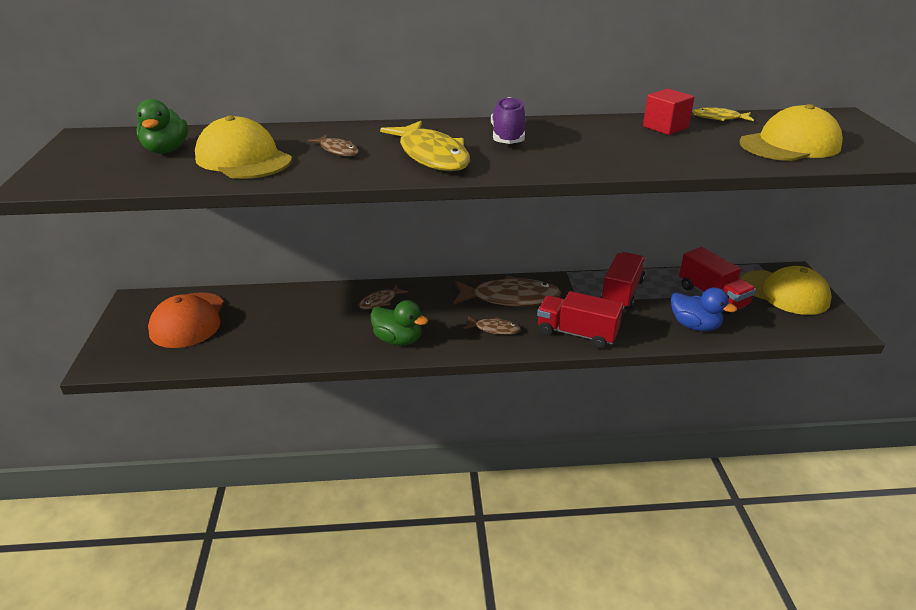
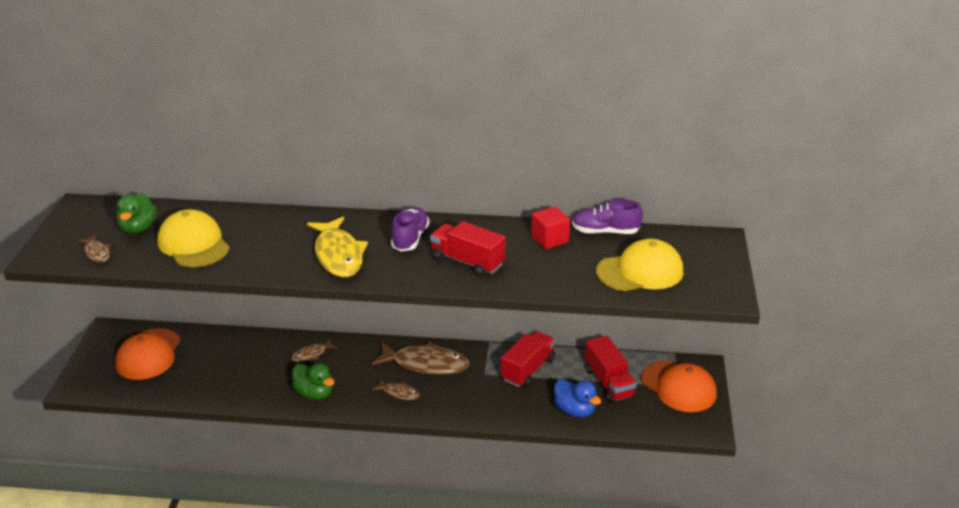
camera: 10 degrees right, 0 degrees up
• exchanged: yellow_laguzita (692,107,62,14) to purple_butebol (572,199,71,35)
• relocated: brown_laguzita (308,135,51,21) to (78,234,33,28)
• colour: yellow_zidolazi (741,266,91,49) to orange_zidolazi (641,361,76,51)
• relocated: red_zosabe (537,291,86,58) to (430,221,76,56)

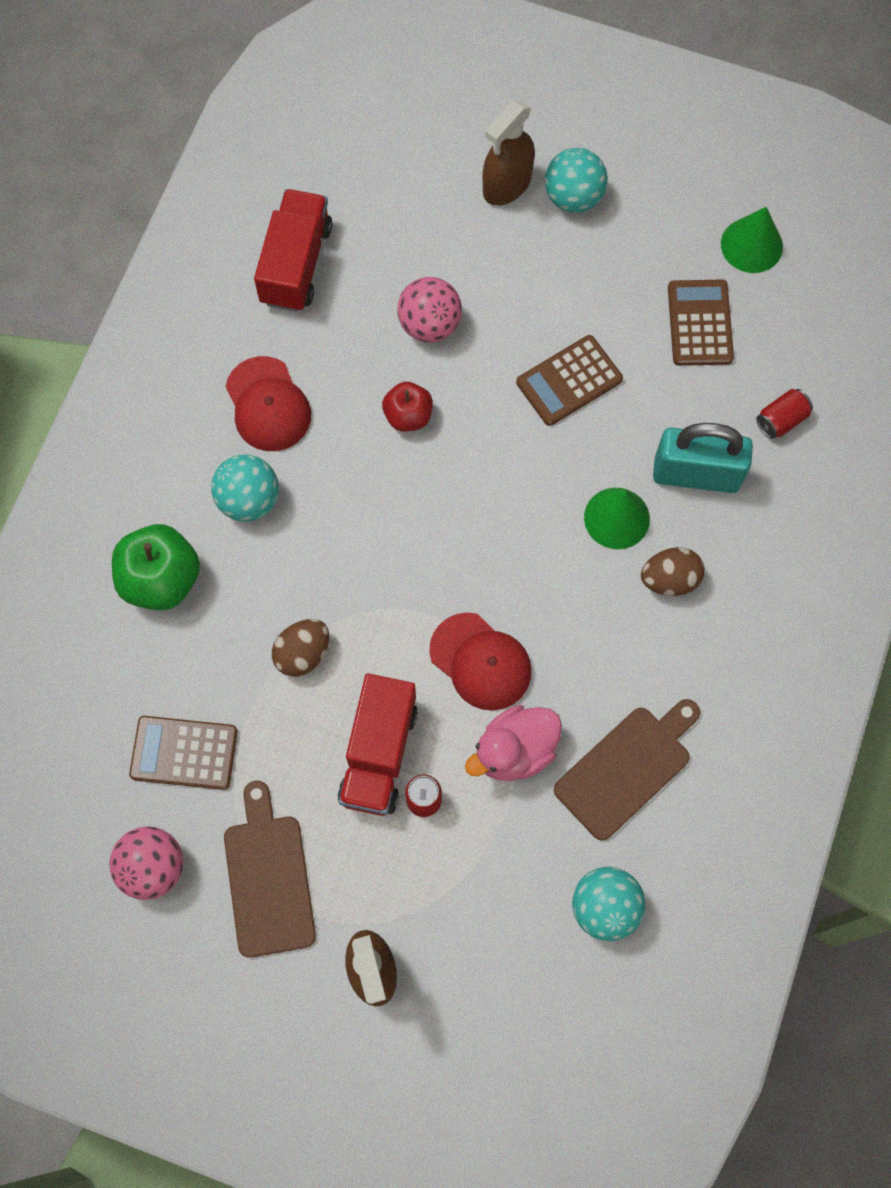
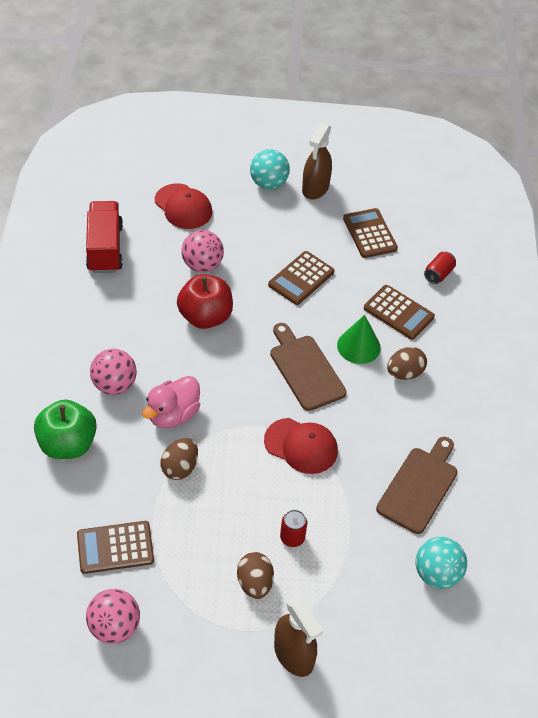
camera: 20 degrees left, 20 degrees down
• relocated: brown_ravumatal (483,100,52,106) to (302,123,30,76)
• missing: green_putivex (721,207,62,66)
• relocated: red_zidolazi (225,356,86,95) to (155,183,57,46)
• size: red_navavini (382,382,51,49) = (177,274,56,55) x1.65
• exchanged: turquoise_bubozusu (653,423,100,70) to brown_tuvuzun (364,285,71,55)
• colour: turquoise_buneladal (211,455,68,67) to pink_buneladal (90,349,47,46)
• missing: red_zosabe (338,673,80,143)
• relocated: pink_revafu (465,705,97,76) to (142,376,58,52)
• relocated: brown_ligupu (224,781,92,177) to (270,323,77,88)
• appeared: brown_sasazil (237,552,37,47)

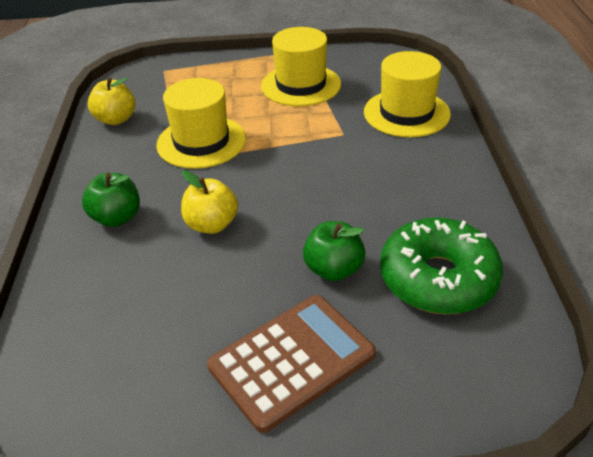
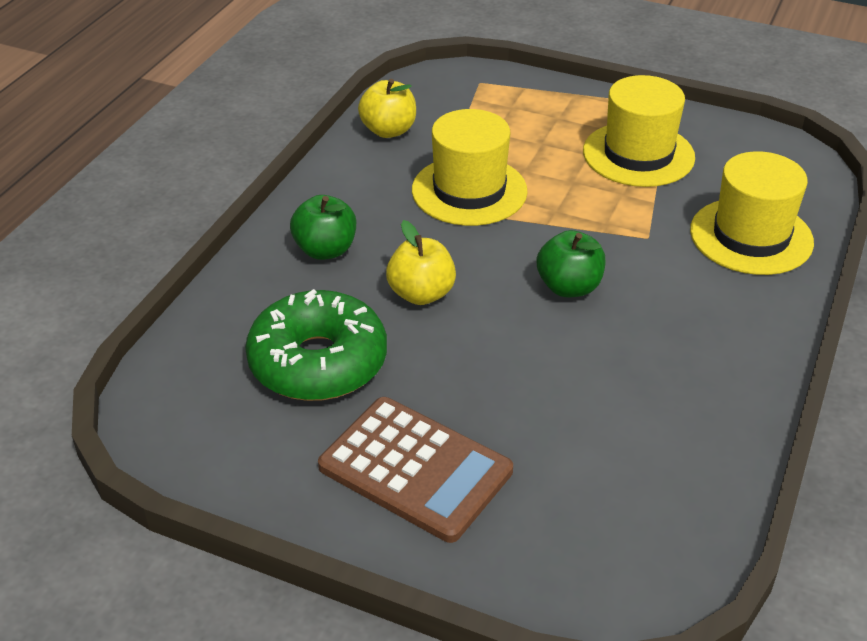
camera: 25 degrees right, 0 degrees up
• relocated: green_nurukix (380,217,123,97) to (245,289,142,112)
• relocated: green_navavini (303,221,62,60) to (537,230,69,67)
• spun: brown_tuvuzun (207,295,169,138) = (318,397,195,146) 45 degrees clockwise

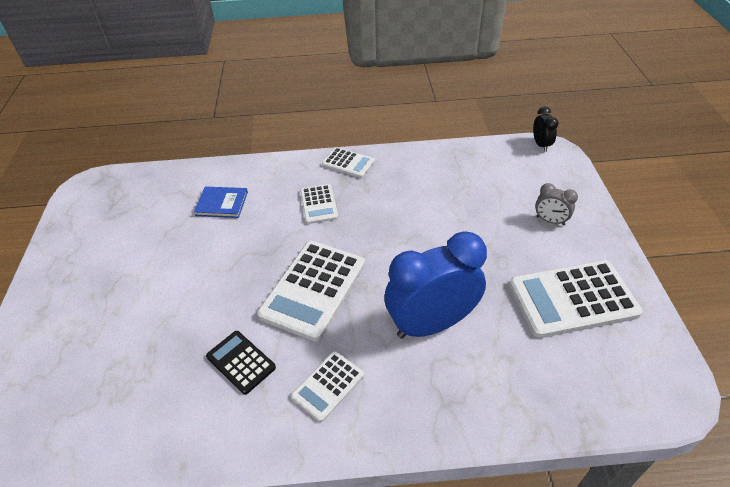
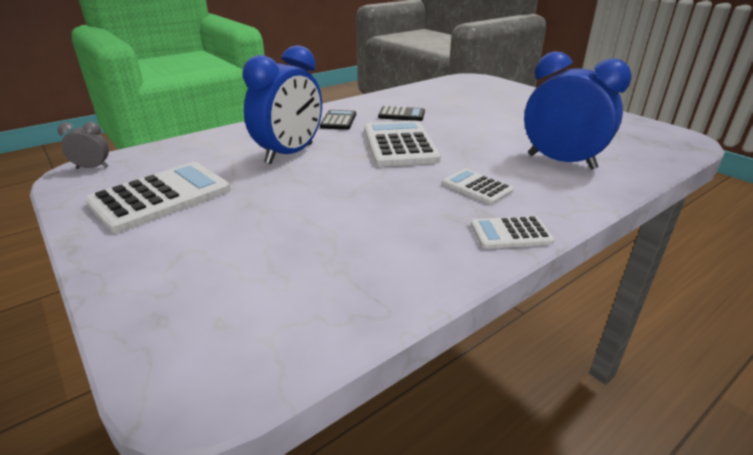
camera: 145 degrees right, 15 degrees down
• missing: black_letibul (533,106,26,46)
• relocated: grey_letibul (535,183,43,43) to (58,122,51,47)
• exchanged: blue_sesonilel (194,187,54,31) to blue_letibul (524,51,108,119)
• colour: white_tuvuzun (291,351,73,71) to black_tuvuzun (320,110,36,20)

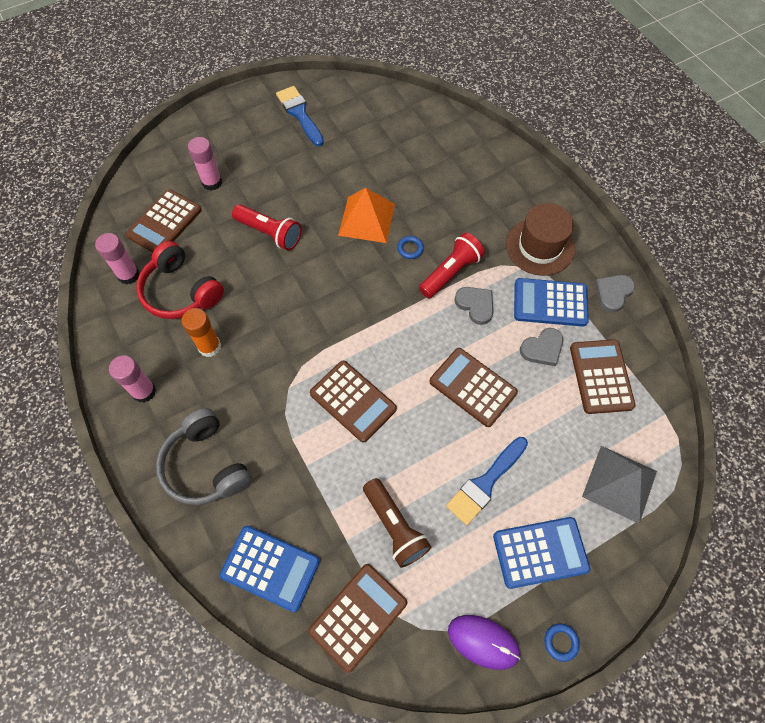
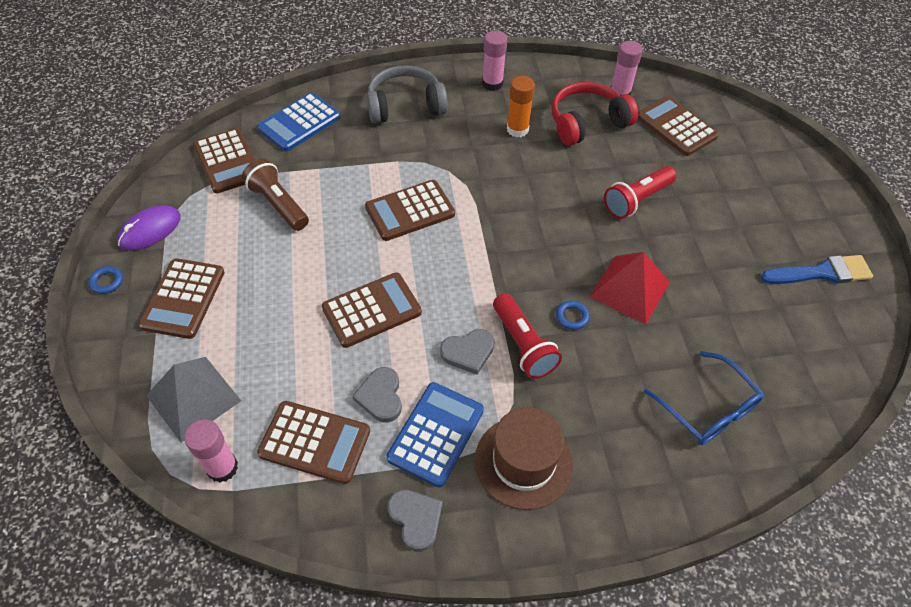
camera: 110 degrees right, 10 degrees down
• relocated: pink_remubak (188,137,34,54) to (184,420,54,63)
• colour: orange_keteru (338,188,57,55) to red_keteru (589,252,81,73)
• missing: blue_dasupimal (446,437,82,88)
• spun: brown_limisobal (363,478,68,90) = (242,158,67,73) 60 degrees clockwise
• colour: blue_tuvuzun (493,517,97,72) to brown_tuvuzun (139,258,86,81)
• appeared: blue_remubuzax (644,351,120,94)

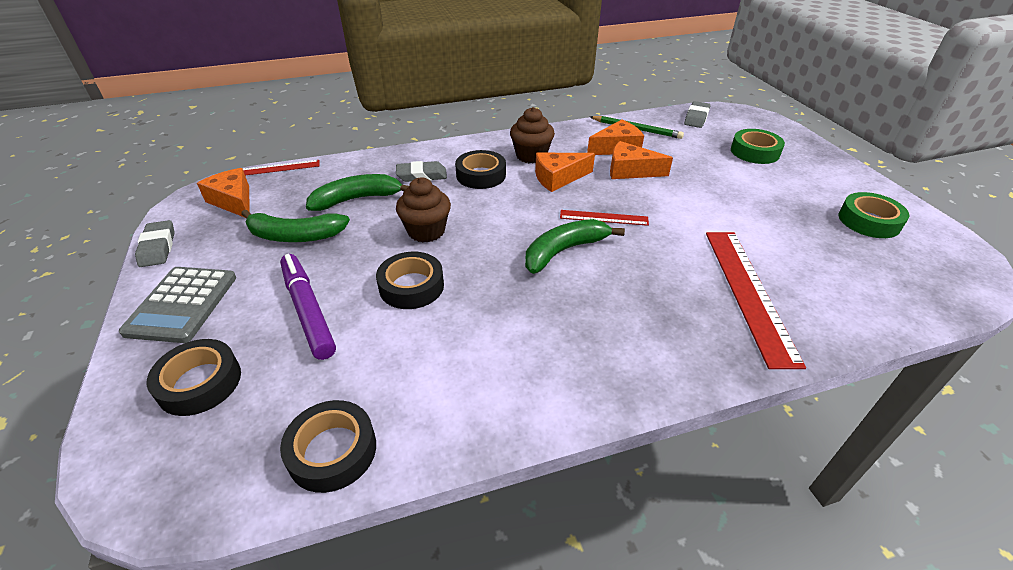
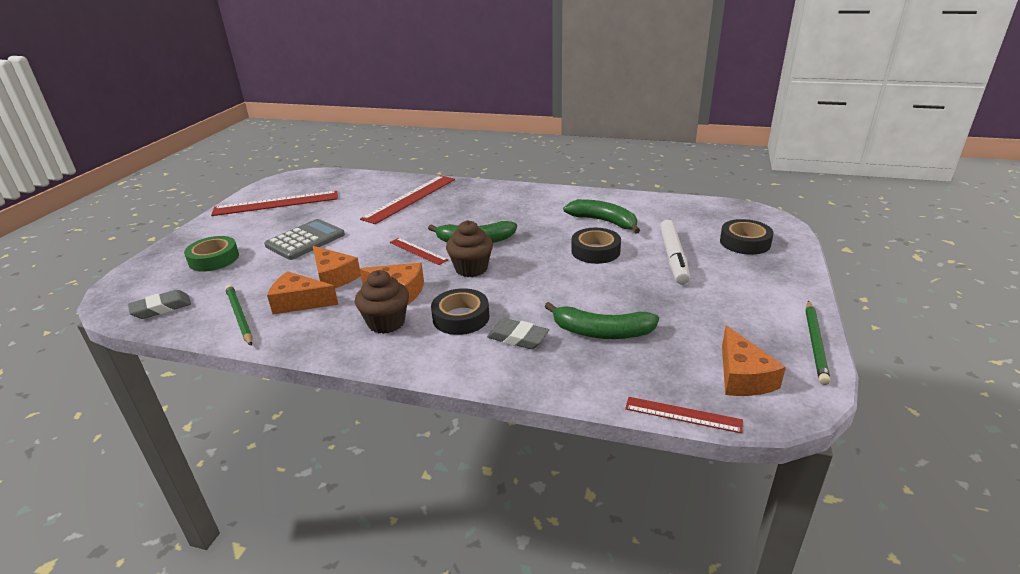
camera: 145 degrees left, 10 degrees down
• relocated: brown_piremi (396,177,55,66) to (446,220,47,57)
• exchanged: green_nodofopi (838,192,72,46) to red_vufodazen (211,191,127,25)
• relocated: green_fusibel (241,209,109,33) to (563,199,77,34)
• exchanged: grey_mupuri (135,220,40,47) to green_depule (806,300,24,85)
• colour: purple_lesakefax (280,254,56,106) to white_lesakefax (660,220,30,65)
• relocated: grey_tuvuzun (119,267,117,76) to (264,219,81,41)
• missing: black_nodofopi (280,400,96,93)

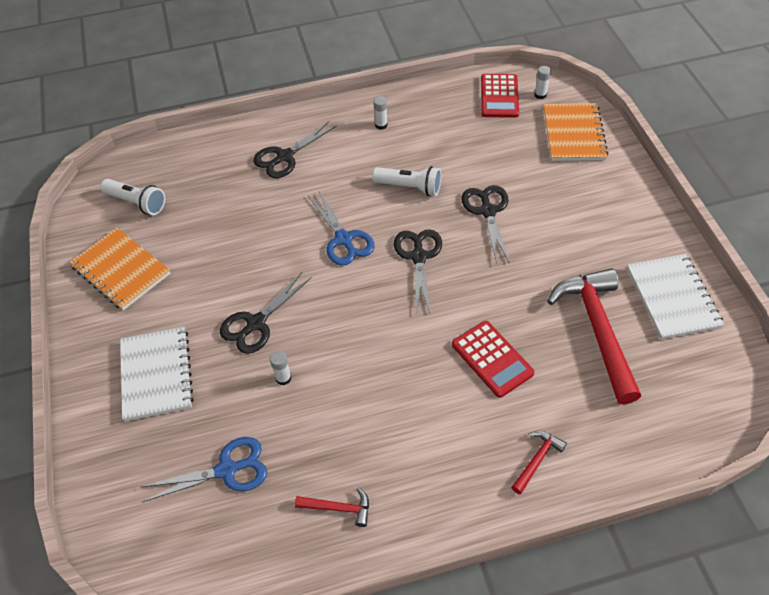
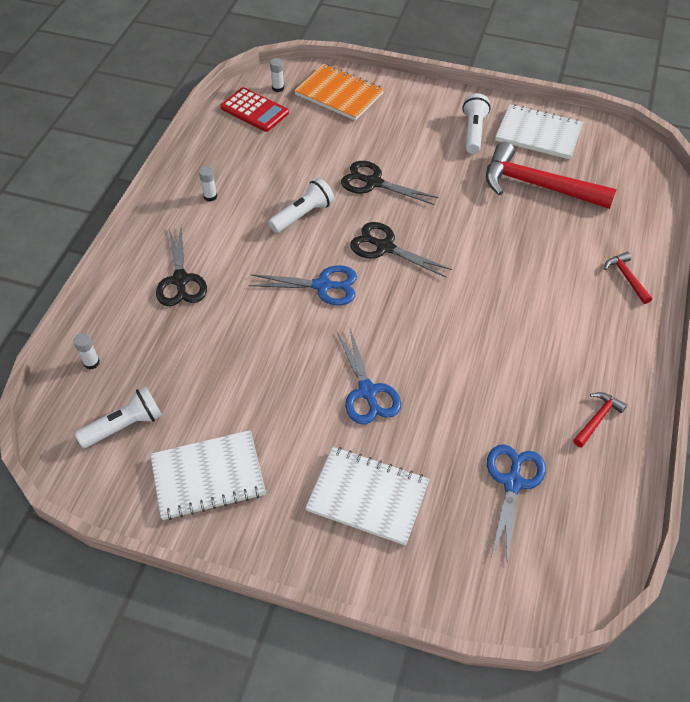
camera: 60 degrees left, 0 degrees up
• colour: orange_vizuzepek (69,228,102,82) to white_vizuzepek (150,430,116,90)
• colour: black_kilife (220,272,92,82) to blue_kilife (337,329,64,95)
• missing: red_tuvuzun (452,321,82,77)
• relocated: white_remubak (270,351,22,34) to (73,333,27,36)
• appeared: white_limisobal (462,93,29,61)

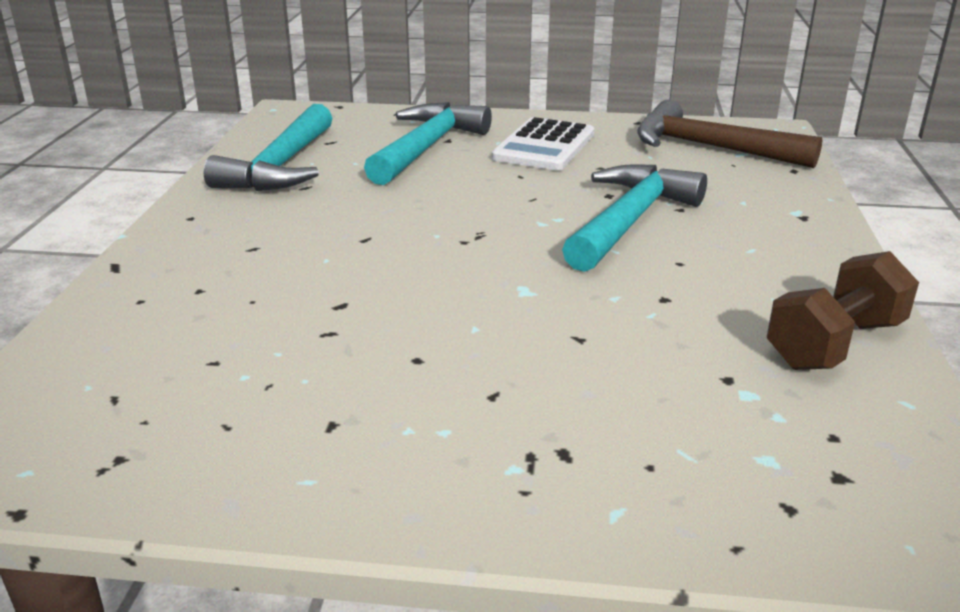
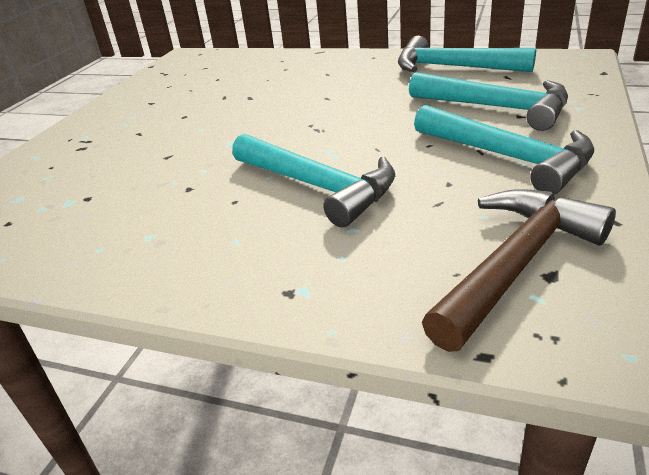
camera: 105 degrees right, 5 degrees up
• exchanged: white_tuvuzun (492,117,103,53) to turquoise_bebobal (414,105,180,89)
• missing: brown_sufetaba (767,251,152,119)

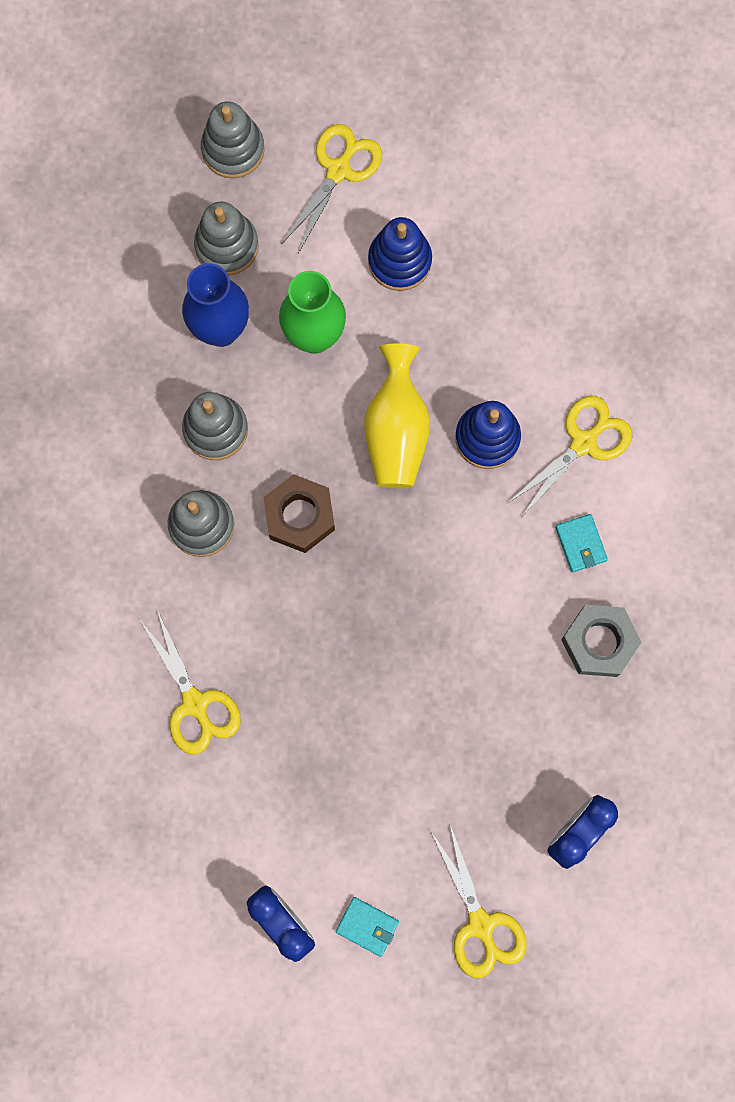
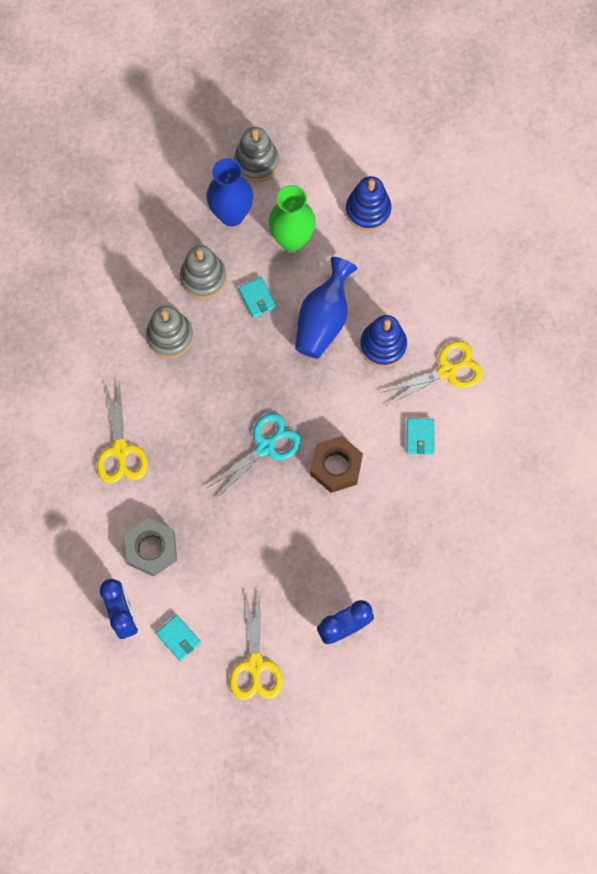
camera: 20 degrees right, 5 degrees down
• missing: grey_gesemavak (201,102,64,77)
• missing: yellow_kilife (282,124,100,130)
• colour: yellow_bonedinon (364,344,66,144) to blue_bonedinon (295,257,62,102)
• relocated: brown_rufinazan (263,474,72,79) to (310,436,53,57)
• relocated: grey_rufinazan (561,605,81,72) to (125,518,52,59)
• appeared: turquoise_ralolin (238,277,39,41)
• appeared: turquoise_kilife (207,413,94,87)

